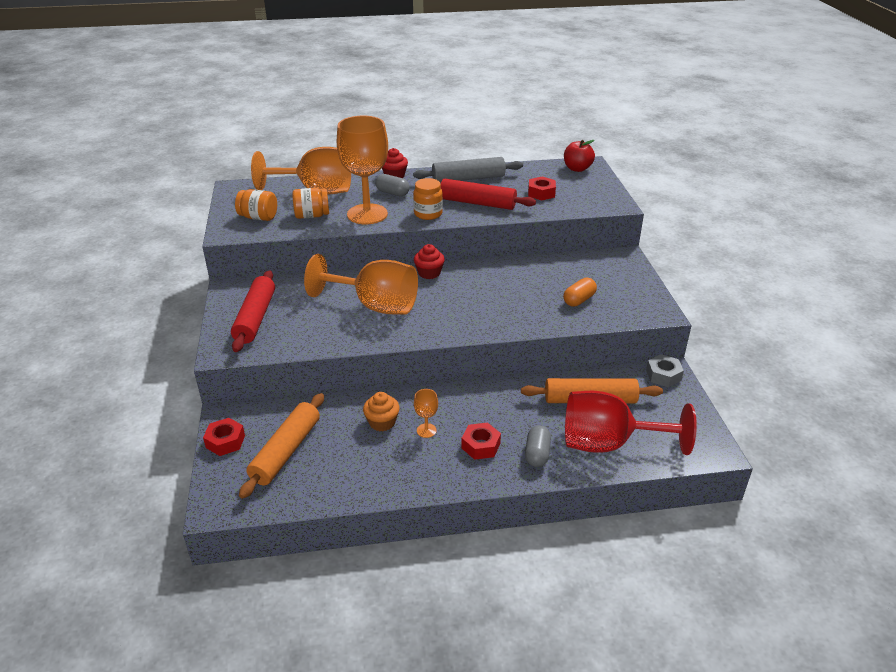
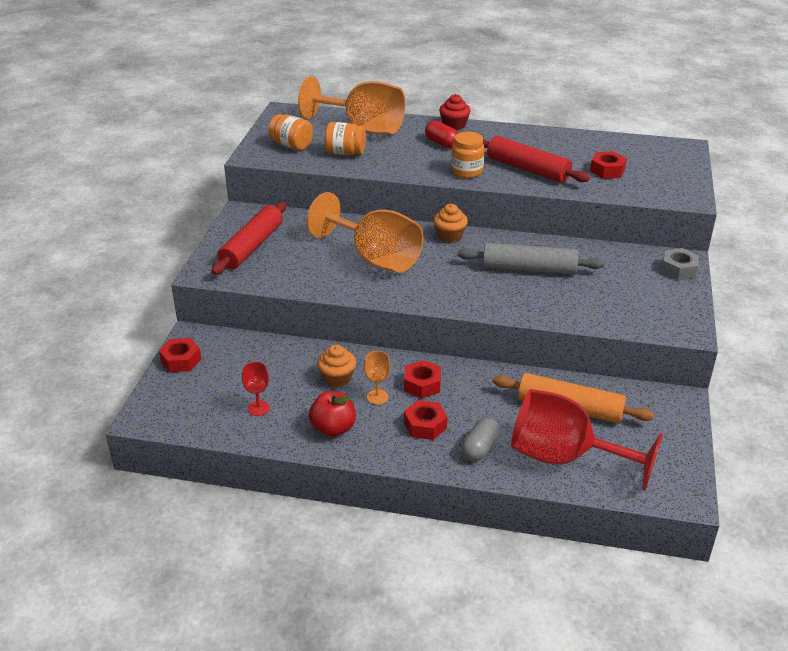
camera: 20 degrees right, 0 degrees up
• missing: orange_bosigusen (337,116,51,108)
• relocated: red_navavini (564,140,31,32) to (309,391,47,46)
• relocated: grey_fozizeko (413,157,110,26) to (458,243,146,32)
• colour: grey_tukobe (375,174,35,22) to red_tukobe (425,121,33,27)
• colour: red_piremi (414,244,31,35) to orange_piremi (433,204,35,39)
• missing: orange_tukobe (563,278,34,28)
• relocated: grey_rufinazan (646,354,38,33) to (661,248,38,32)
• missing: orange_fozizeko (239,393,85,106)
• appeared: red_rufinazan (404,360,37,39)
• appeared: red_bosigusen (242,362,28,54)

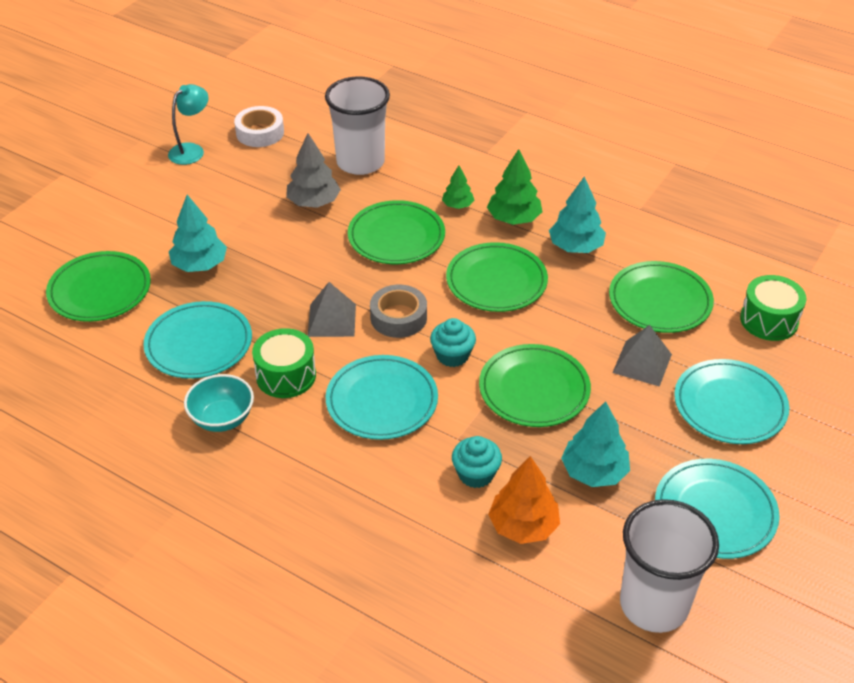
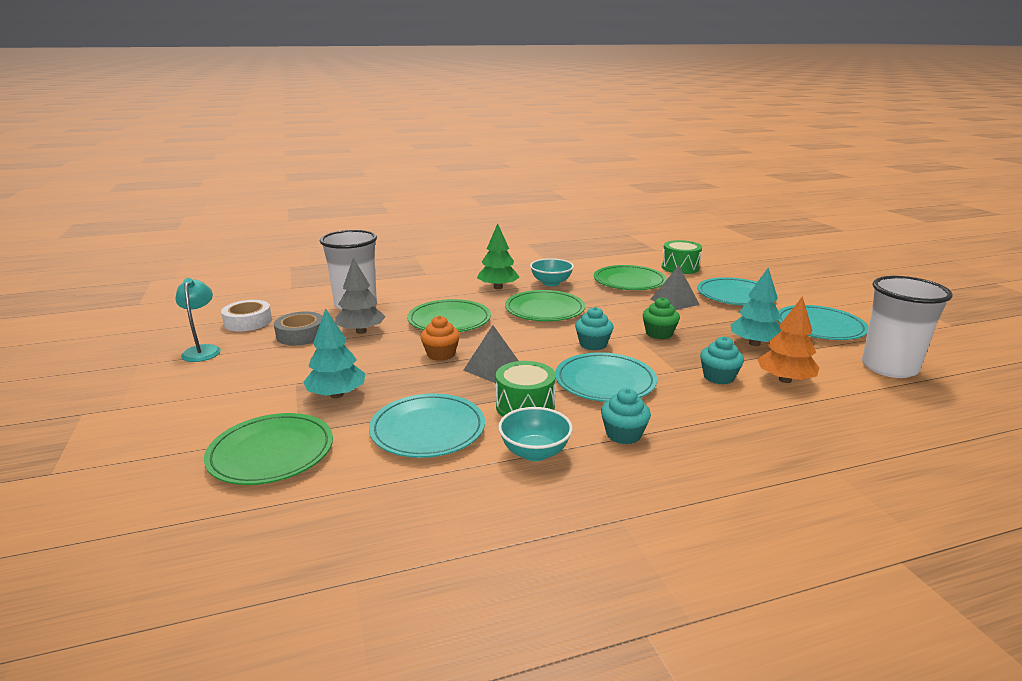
camera: 50 degrees left, 20 degrees down
• missing: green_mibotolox (442,165,32,44)
• exchanged: turquoise_mibotolox (549,176,57,77) to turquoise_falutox (530,258,44,28)
• relocated: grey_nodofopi (370,285,57,53) to (274,311,49,34)
• exchanged: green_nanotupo (479,344,112,83) to green_piremi (642,297,38,42)
• appeared: orange_piremi (420,316,40,45)
• appeared: turquoise_piremi (601,388,50,56)

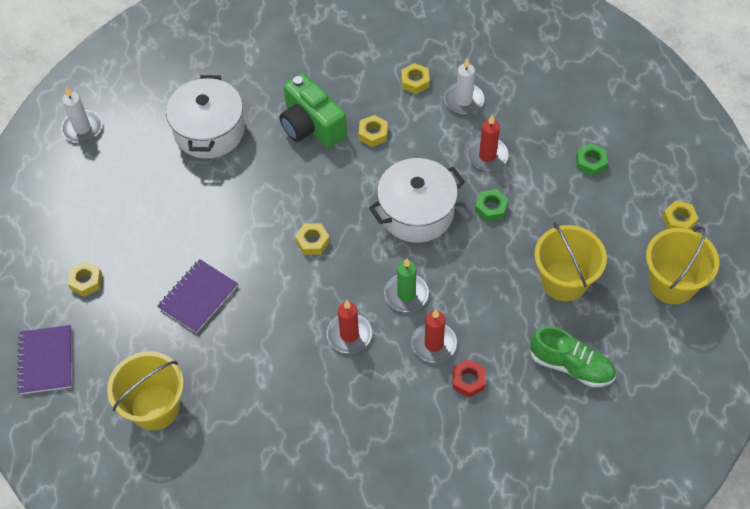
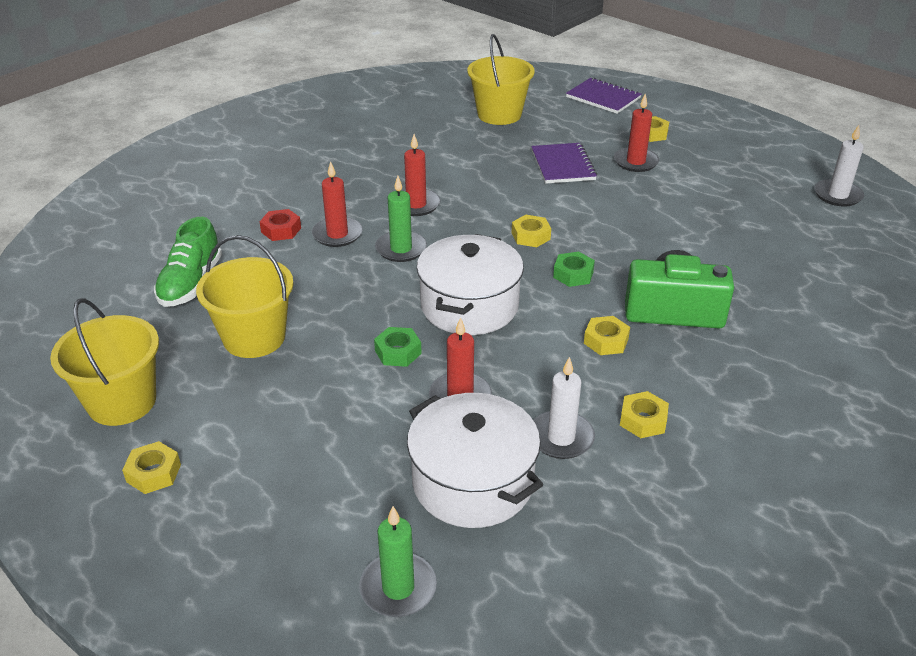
camera: 135 degrees right, 20 degrees down
• relocated: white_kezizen (166,75,79,84) to (407,393,136,135)
• relocated: green_rufinazan (576,143,32,34) to (553,251,42,36)
• spun: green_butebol (530,326,86,61) = (154,217,68,90) 60 degrees counterclockwise
• appeared: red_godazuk (614,94,45,78)
• appeared: green_godazuk (359,506,78,111)

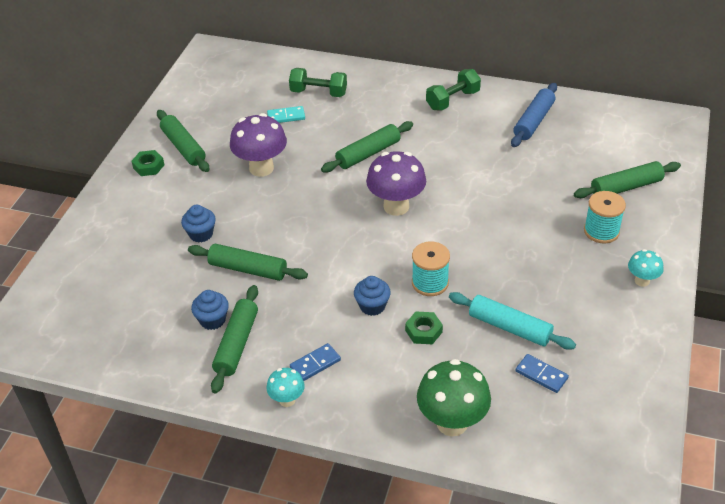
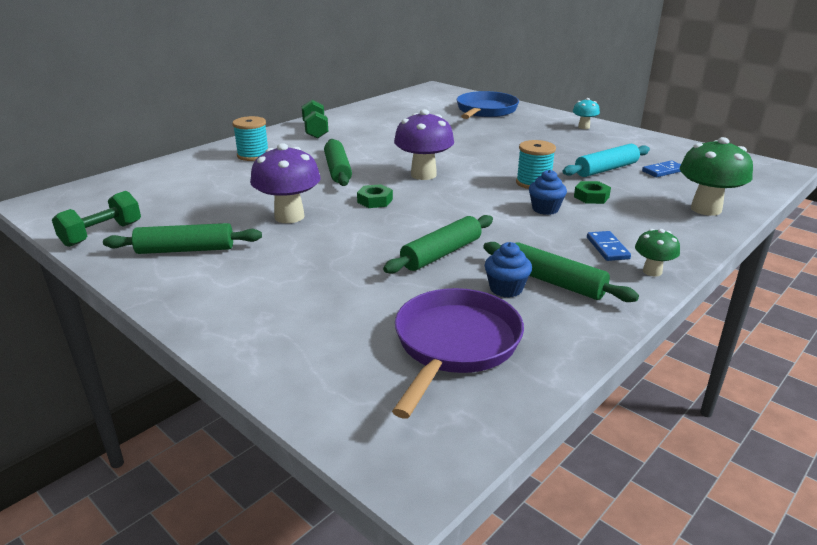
camera: 65 degrees left, 15 degrees down
• relocated: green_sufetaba (289,68,58,29) to (52,191,89,56)
• missing: blue_fozizeko (511,83,46,64)
• missing: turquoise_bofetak (267,106,38,17)
• relocated: green_rufinazan (131,150,33,26) to (357,184,36,24)
• exchanged: green_fozizeko (574,161,107,37) to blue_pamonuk (457,91,62,28)
• relocated: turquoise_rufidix (584,191,42,52) to (232,116,36,45)
• missing: blue_piremi (181,205,35,38)
• colour: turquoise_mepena (266,368,39,39) to green_mepena (635,229,45,48)
• appeared: purple_pamonuk (392,288,132,131)

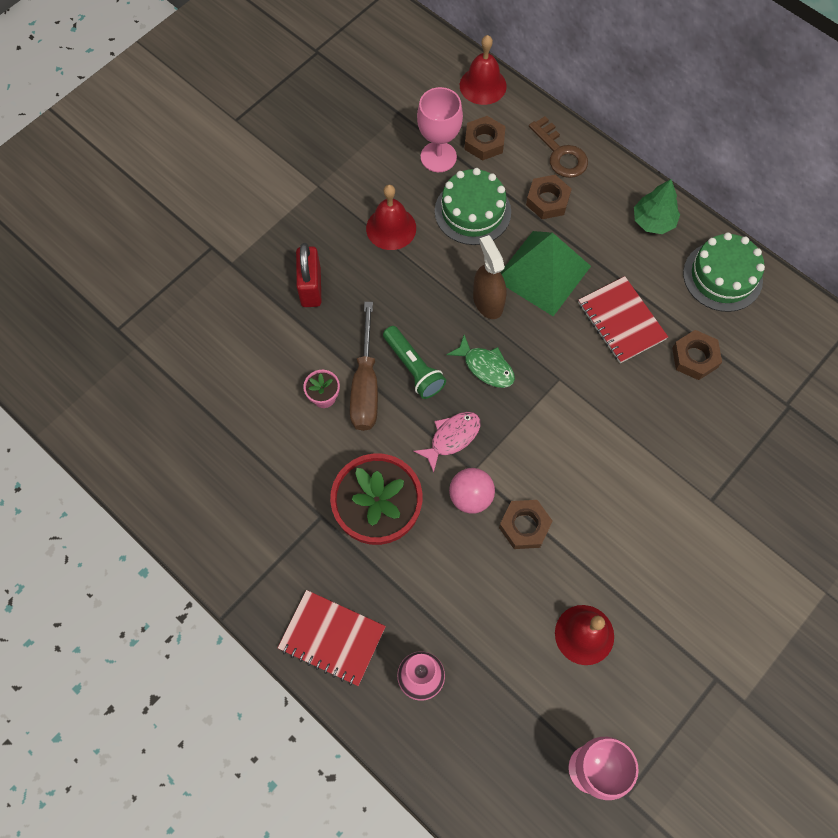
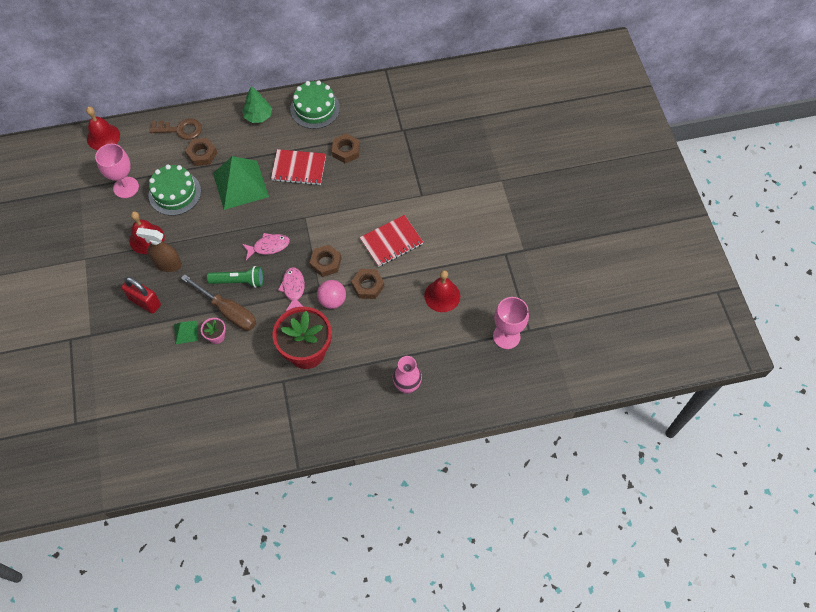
camera: 55 degrees left, 5 degrees down
• relocated: brown_rufinazan (464,116,42,44) to (310,245,32,32)
• relocated: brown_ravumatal (473,235,33,84) to (136,228,46,44)
• colour: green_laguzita (447,335,68,53) to pink_laguzita (242,233,48,27)
• relocated: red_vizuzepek (278,590,108,96) to (360,215,63,52)
• appeared: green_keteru (174,321,24,23)

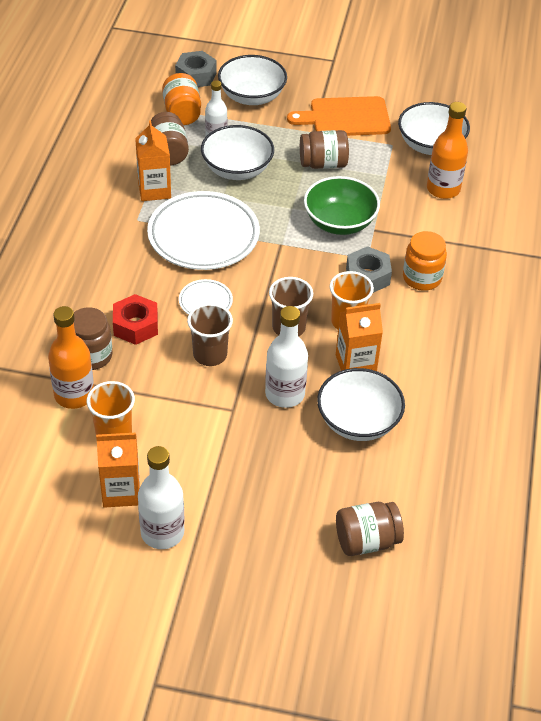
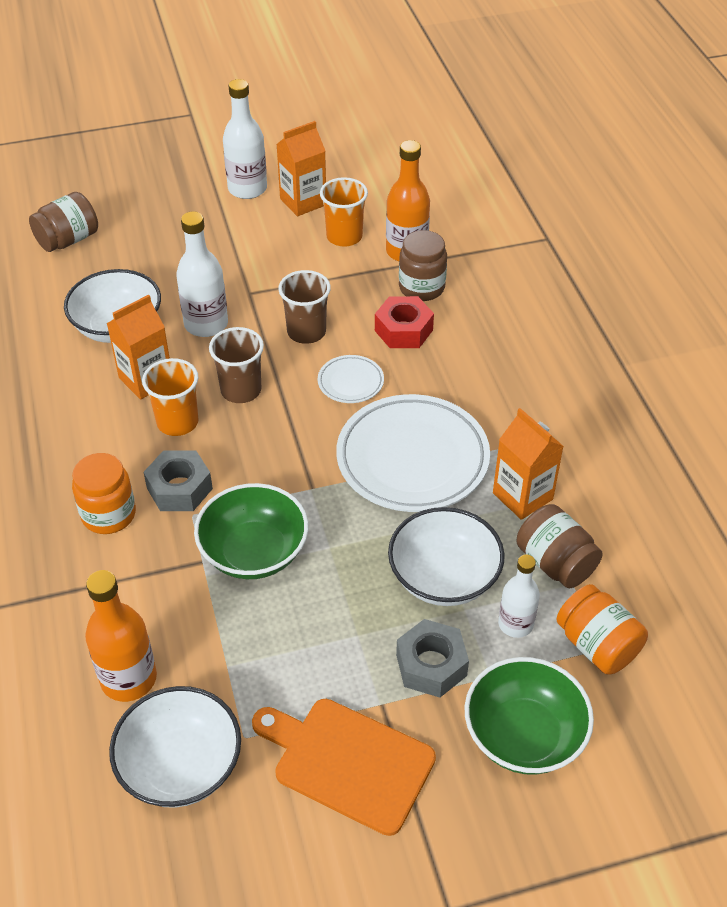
camera: 155 degrees right, 0 degrees up
• relocated: grey_rufinazan (175,51,41,36) to (396,619,73,79)
• colour: white_falutox (218,55,69,50) to green_falutox (465,657,129,118)
• spun: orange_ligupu (287,96,104,40) = (252,699,184,137) 120 degrees counterclockwise
• missing: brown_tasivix (300,130,49,39)

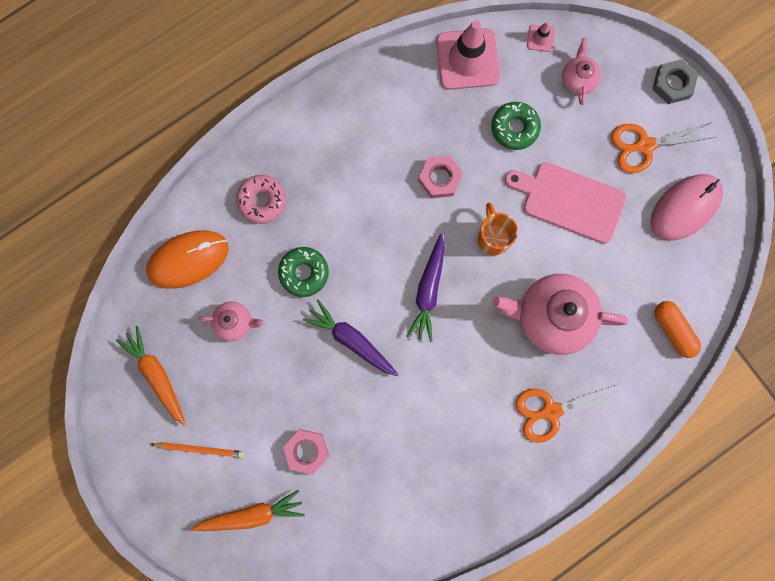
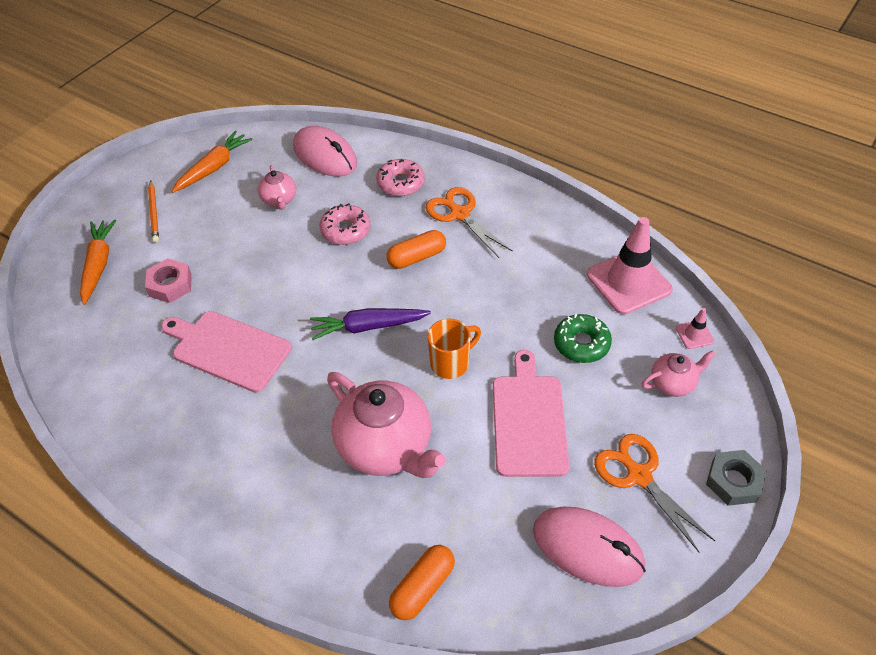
camera: 70 degrees right, 30 degrees down
• missing: pink_rufinazan (418,156,45,42)
• colour: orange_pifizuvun (146,230,83,59) to pink_pifizuvun (293,126,64,50)
• colour: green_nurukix (278,247,51,50) to pink_nurukix (320,203,50,42)
• spun: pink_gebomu (492,274,136,81) = (327,372,119,106) 150 degrees clockwise
• missing: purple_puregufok (303,300,96,76)
• relocated: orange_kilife (515,384,109,59) to (426,187,87,71)
• spun: orange_puregufok (191,490,114,41) = (80,220,36,85) 150 degrees counterclockwise
• appeared: orange_tukobe (387,230,59,39)
• appeared: pink_ligupu (161,311,131,81)

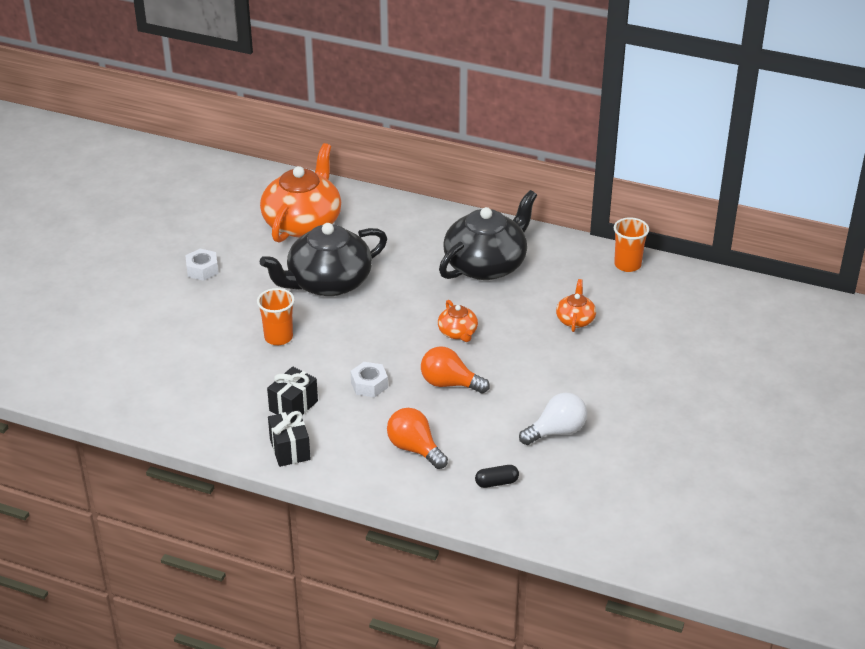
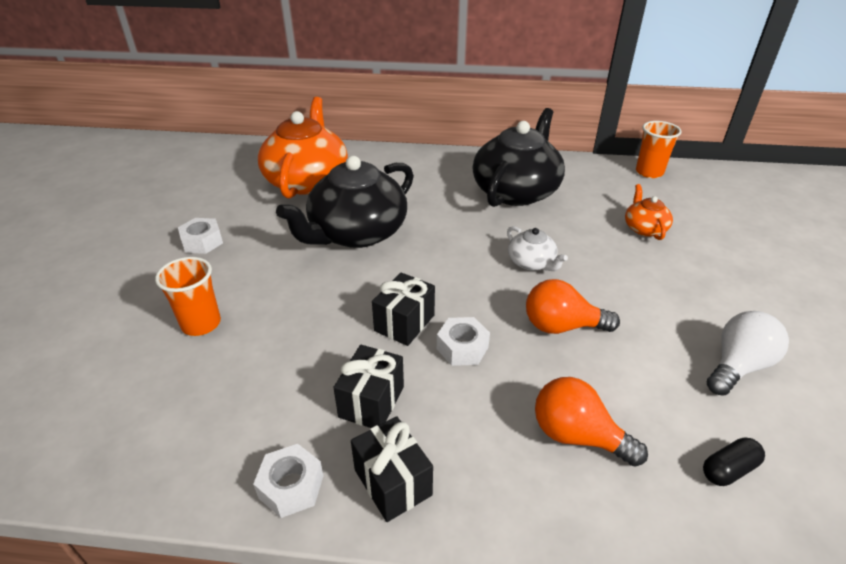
camera: 15 degrees left, 0 degrees up
• relocated: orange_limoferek (257,288,38,57) to (155,257,66,79)
• colour: orange_gebomu (438,300,40,42) to white_gebomu (507,226,61,45)
• appeared: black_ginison (372,272,63,74)
• appeared: white_rufinazan (253,444,71,74)

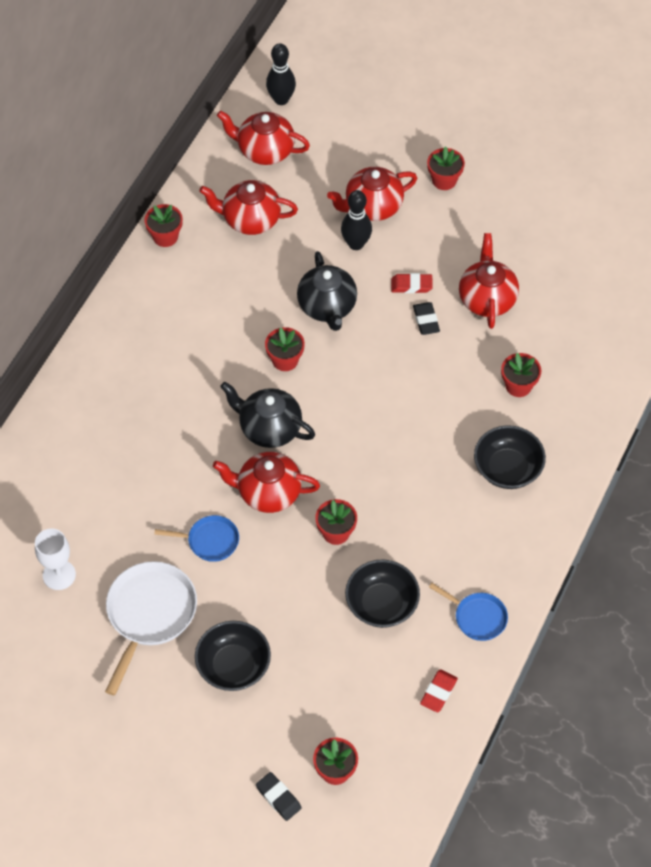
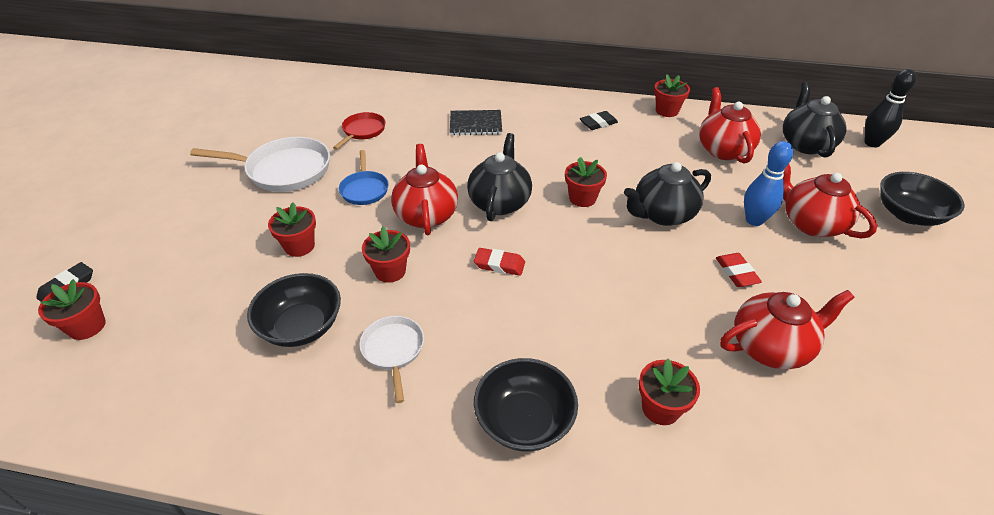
camera: 75 degrees right, 15 degrees down
• colour: red_gebomu (217,110,93,55) to black_gebomu (783,82,64,76)
• relocated: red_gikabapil (427,146,38,44) to (268,202,48,55)
• colour: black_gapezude (341,190,31,60) to blue_gapezude (744,141,49,85)
• relocated: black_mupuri (413,302,27,33) to (580,111,38,19)
• missing: white_bosigusen (35,528,41,62)
• missing: blue_pamonuk (429,583,79,58)
• relocated: black_falutox (195,621,76,70) to (880,172,85,54)
• relocated: red_mupuri (420,669,38,43) to (474,248,51,28)
• appeared: black_vizuzepek (450,110,52,26)
• appeared: red_pamonuk (333,112,53,38)
• appeared: white_pamonuk (359,316,65,87)

